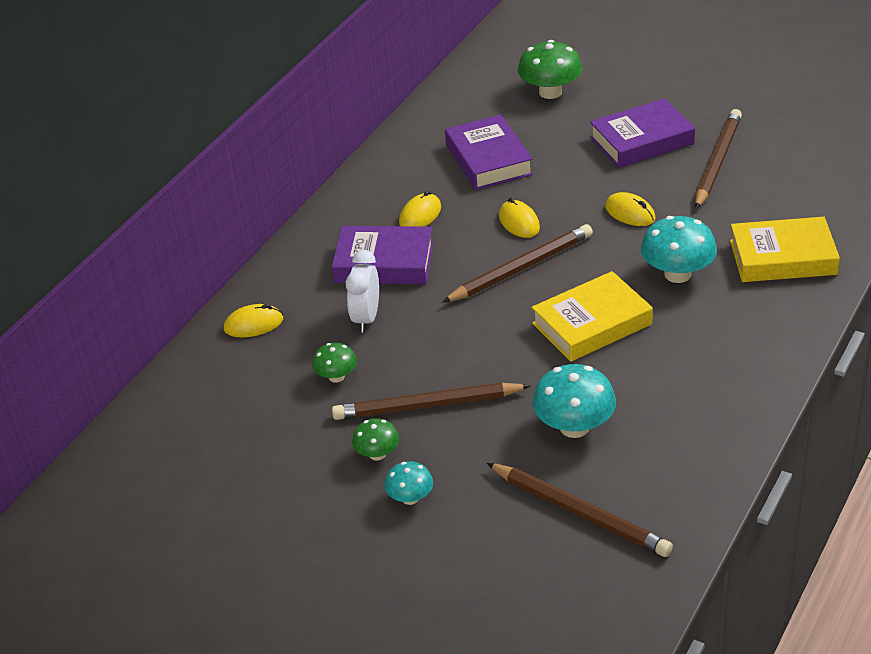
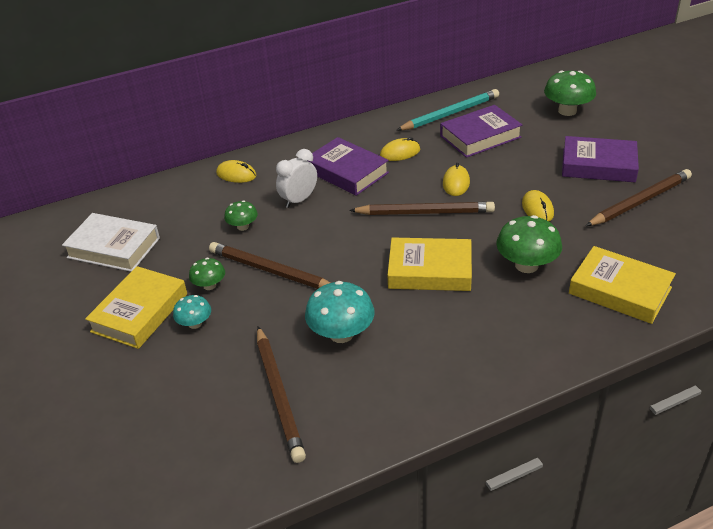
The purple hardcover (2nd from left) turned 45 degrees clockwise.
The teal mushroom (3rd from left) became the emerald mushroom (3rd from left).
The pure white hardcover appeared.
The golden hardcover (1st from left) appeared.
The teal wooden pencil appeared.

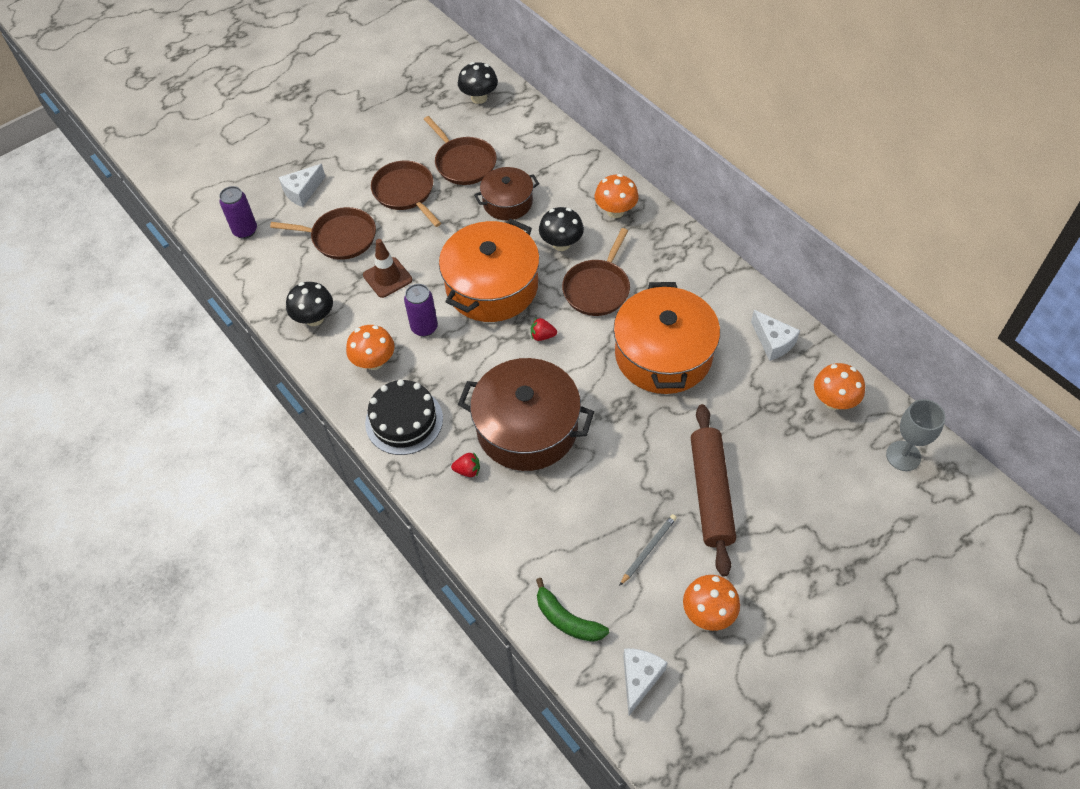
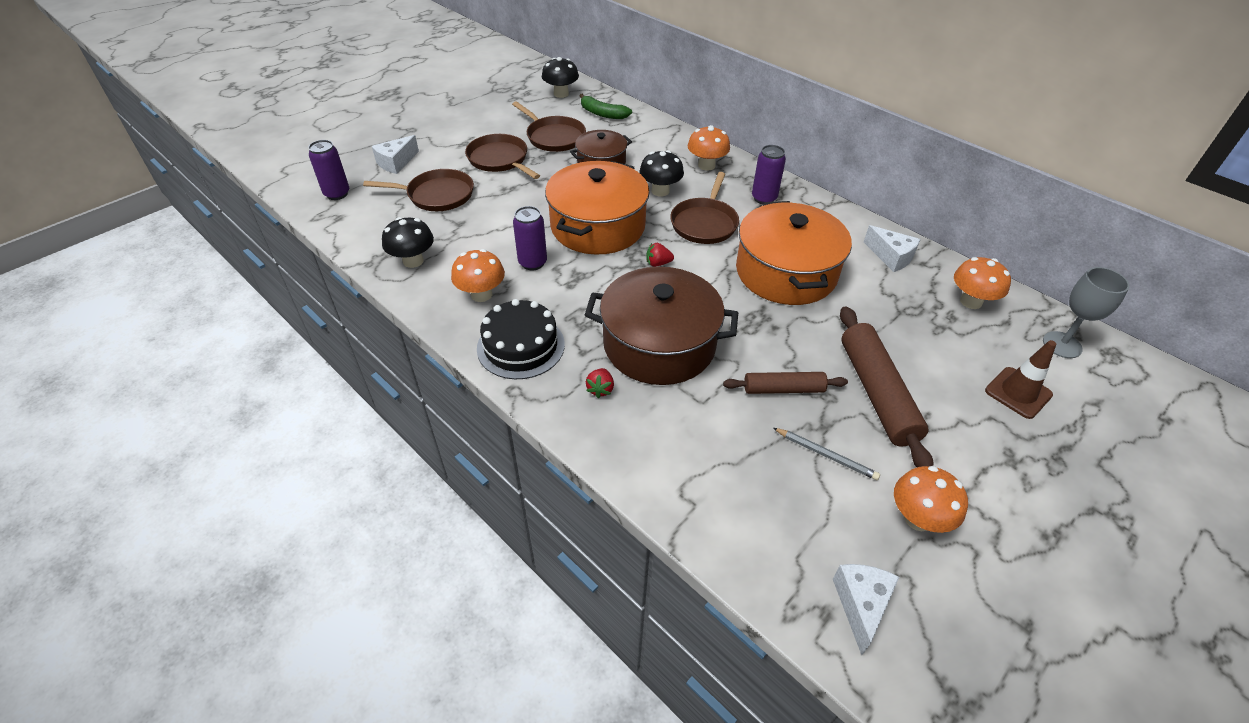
The russet road cone moved.
The red toy strawberry (1st from left) turned 105 degrees clockwise.
The emerald toy banana moved.
The gray wooden pencil turned 90 degrees clockwise.
The russet rolling pin (1st from left) appeared.
The purple soda can (3rd from left) appeared.

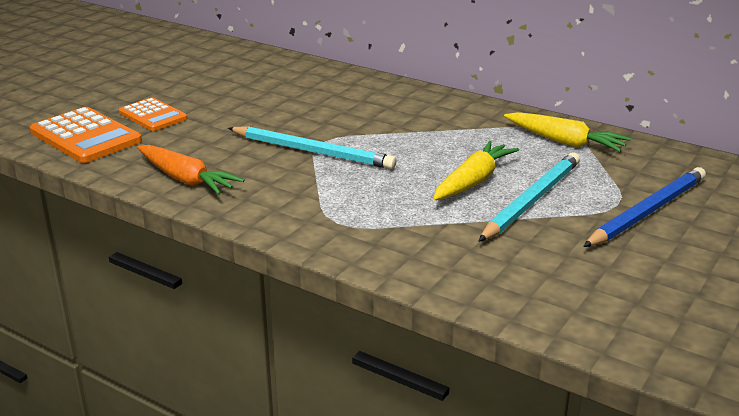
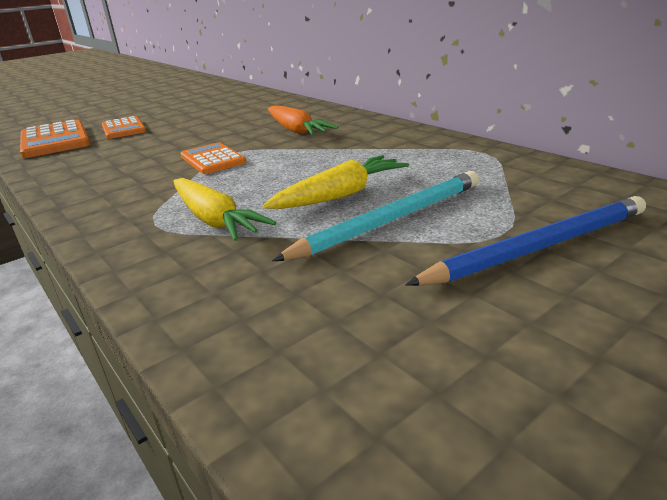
The orange root vegetable moved.
The teal wooden pencil (1st from left) was replaced by the orange calculator (3rd from left).
The golden root vegetable (2nd from left in the first image) moved.

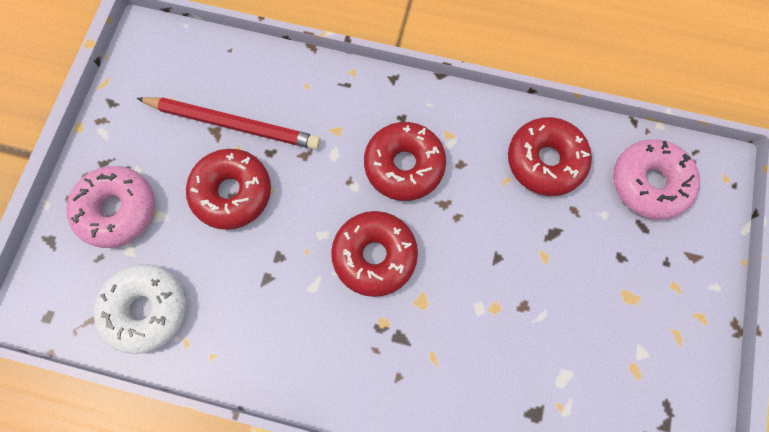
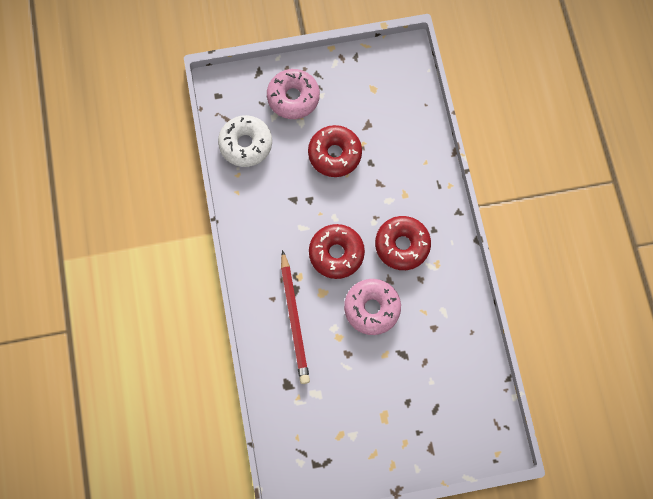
The red wooden pencil moved.
The red doughnut (4th from left) disappeared.
The rose-pink doughnut (2nd from left) moved.

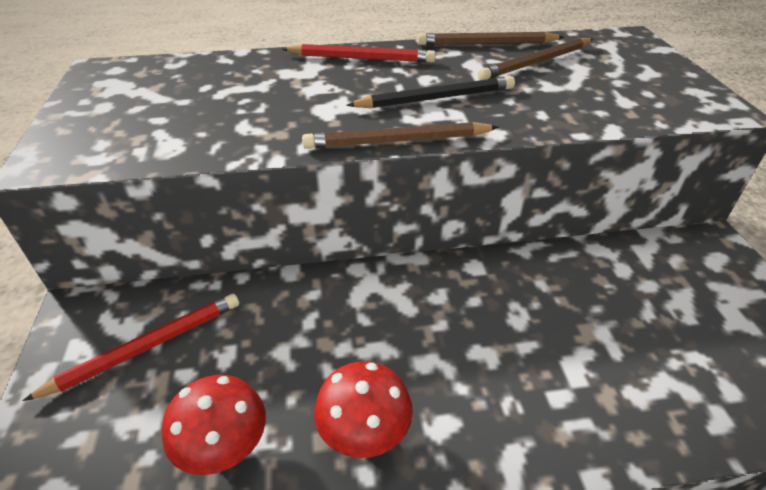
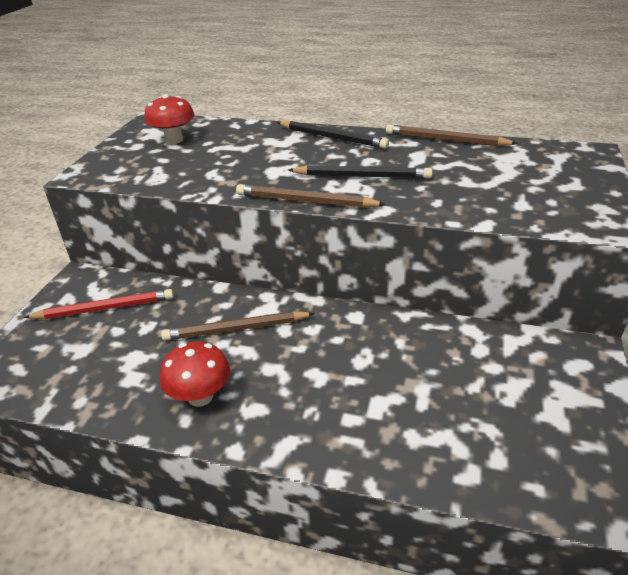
The red mushroom (1st from left) moved.
The red wooden pencil (2nd from left) became the ebony wooden pencil (1st from left).
The russet wooden pencil (3rd from left in the first image) moved.

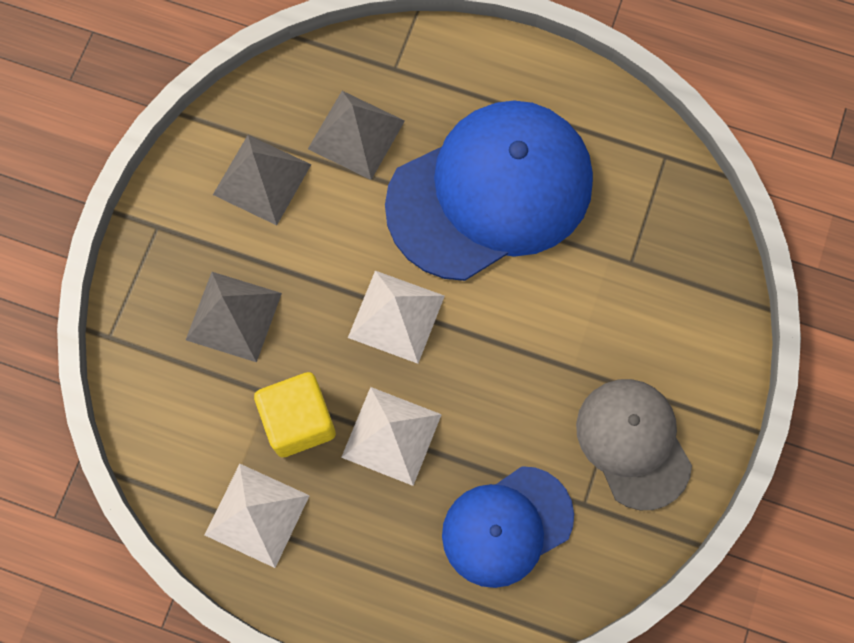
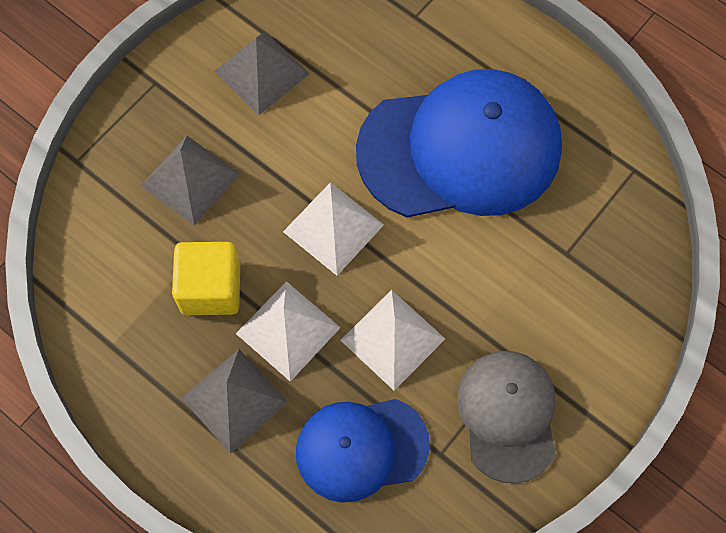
The pure white pyramid (1st from left in the first image) moved.
The gray pyramid (3rd from left in the first image) moved.

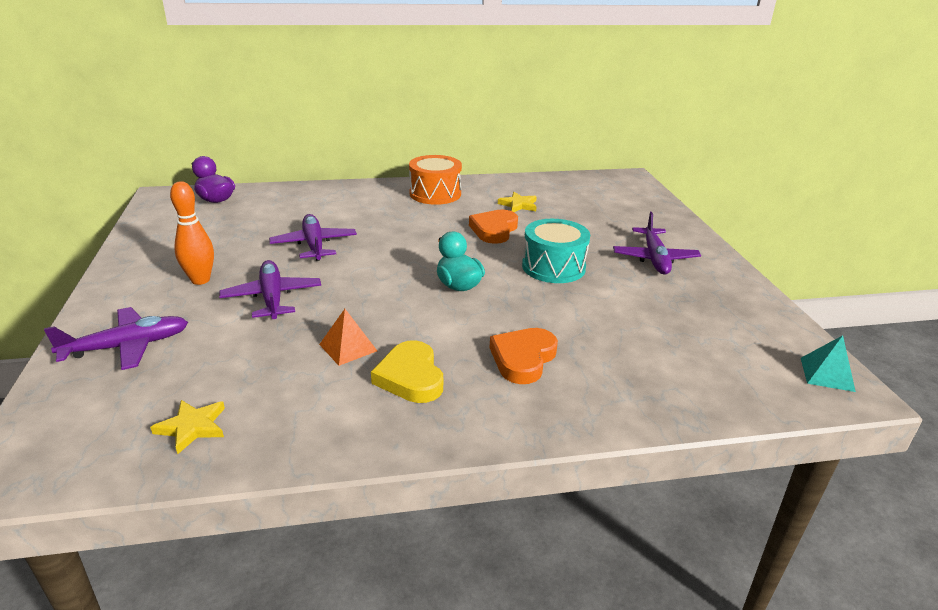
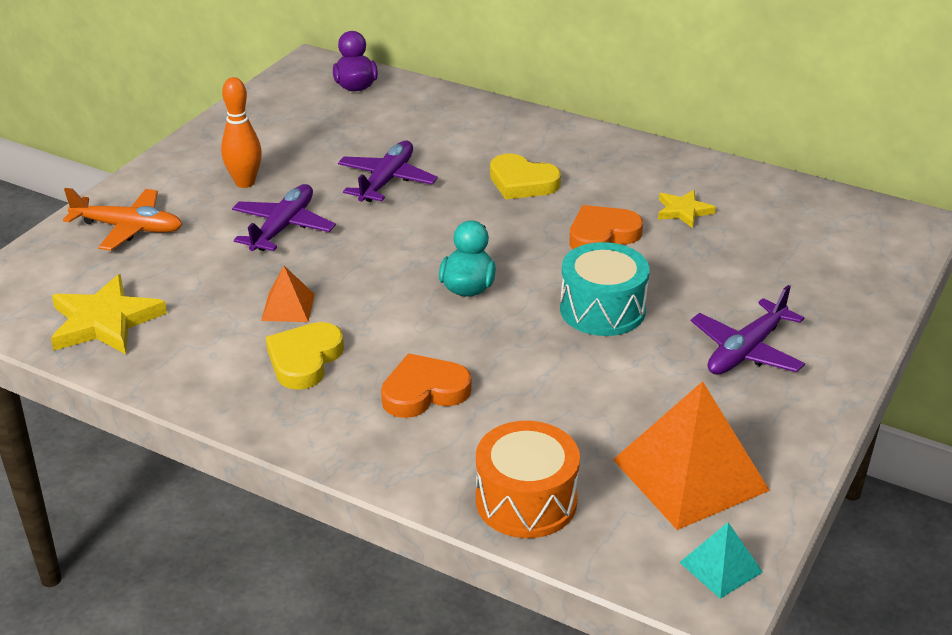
The purple plane (1st from left) became the orange plane.
The golden star (1st from left) changed to 1.75 times the size.
The orange snare drum moved.
The golden heart (2nd from left) appeared.
The orange pyramid (2nd from left) appeared.

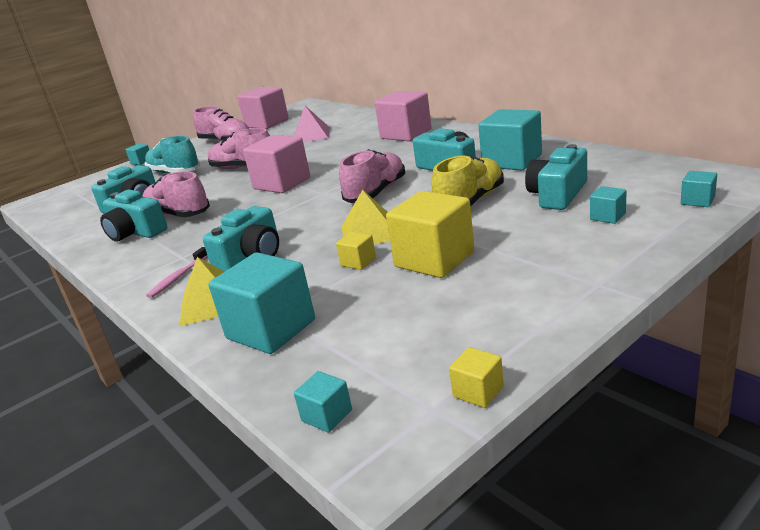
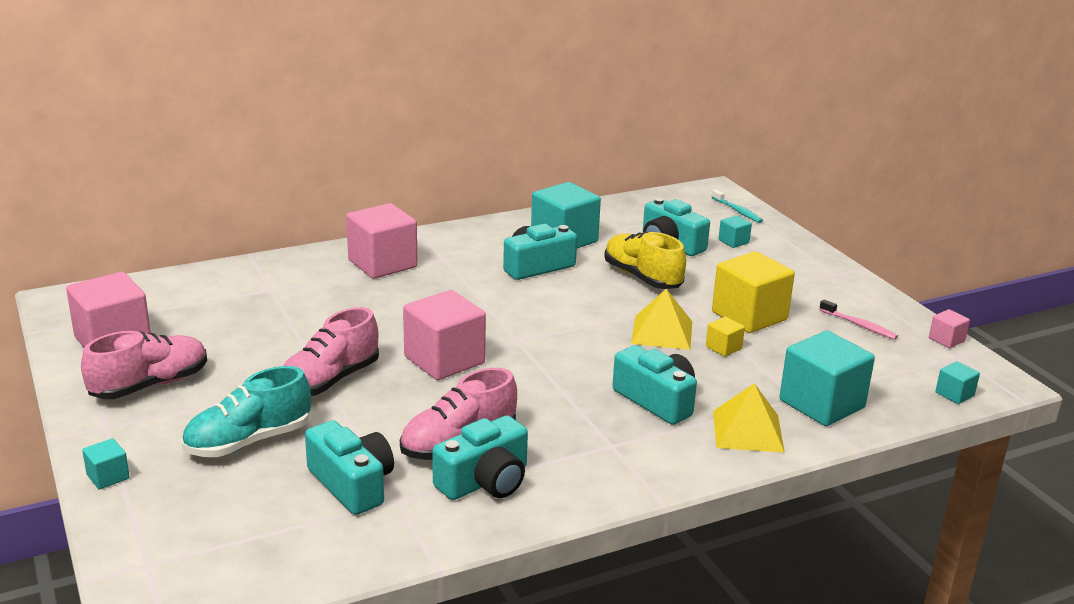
The rose-pink toothbrush moved.
The rose-pink pyramid disappeared.
The rose-pink lace-up shoe (4th from left) disappeared.
The golden cube (3rd from left) became the rose-pink cube (4th from left).
The teal cube (6th from left) was replaced by the teal toothbrush.

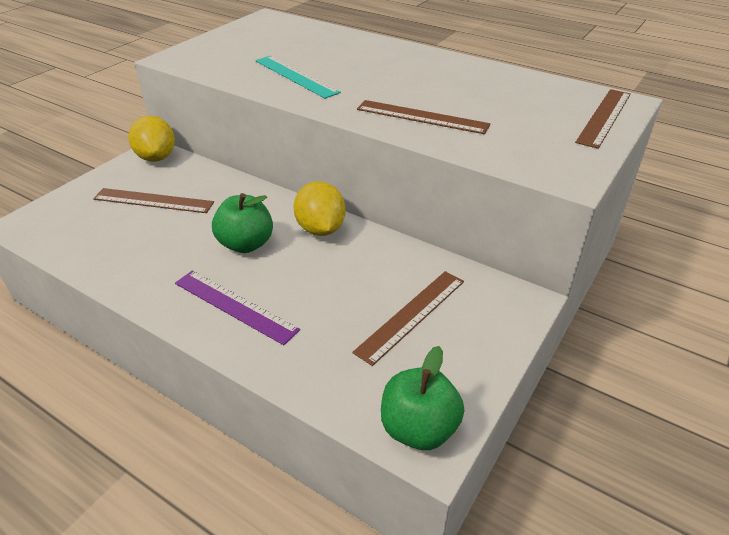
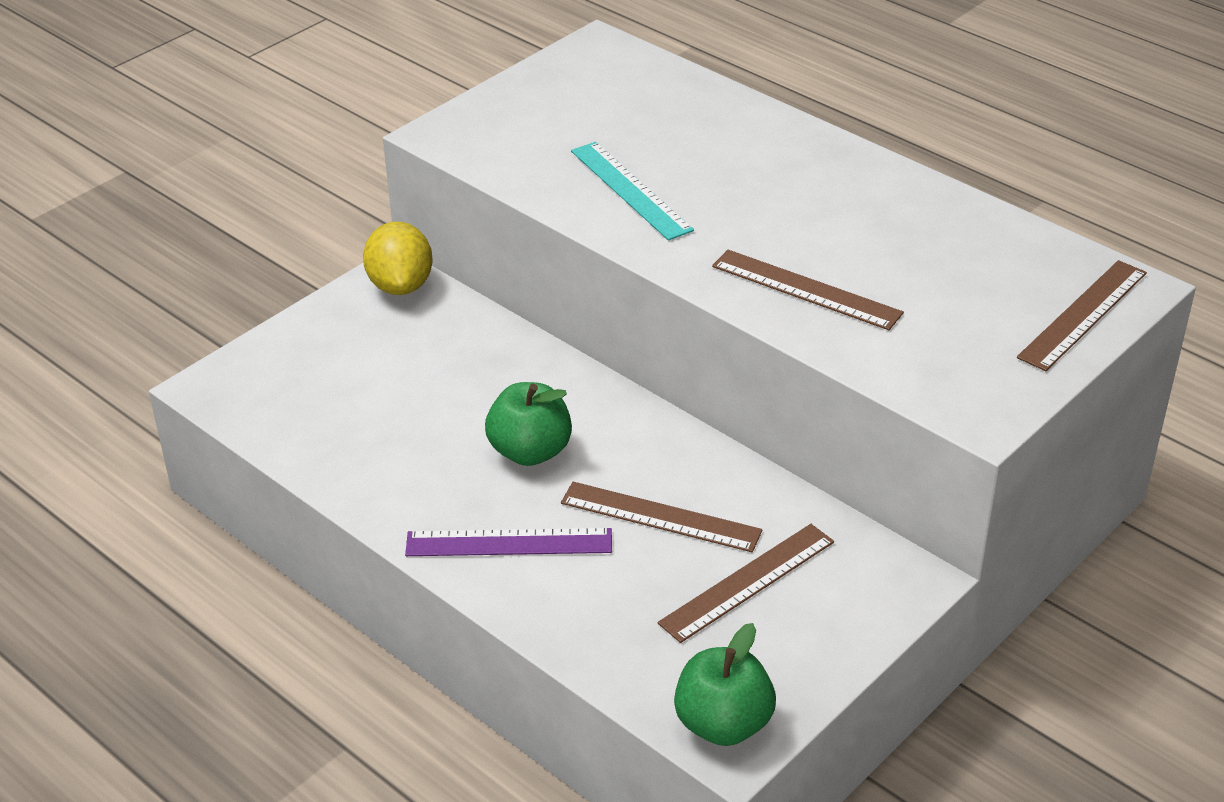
The russet measuring stick (1st from left) moved.
The purple measuring stick turned 45 degrees counterclockwise.
The golden citrus fruit (2nd from left) disappeared.

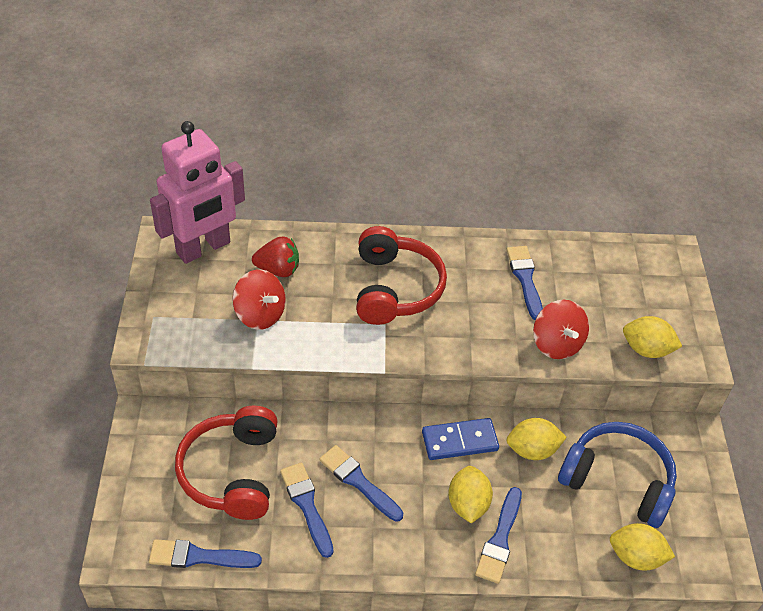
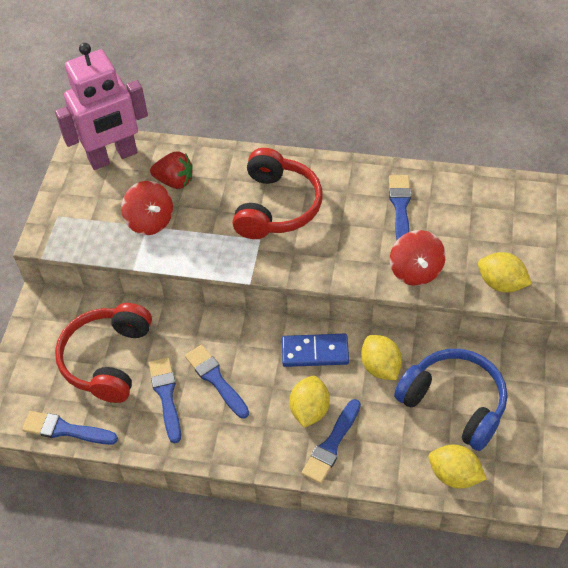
The golden citrus fruit (2nd from left) turned 60 degrees clockwise.

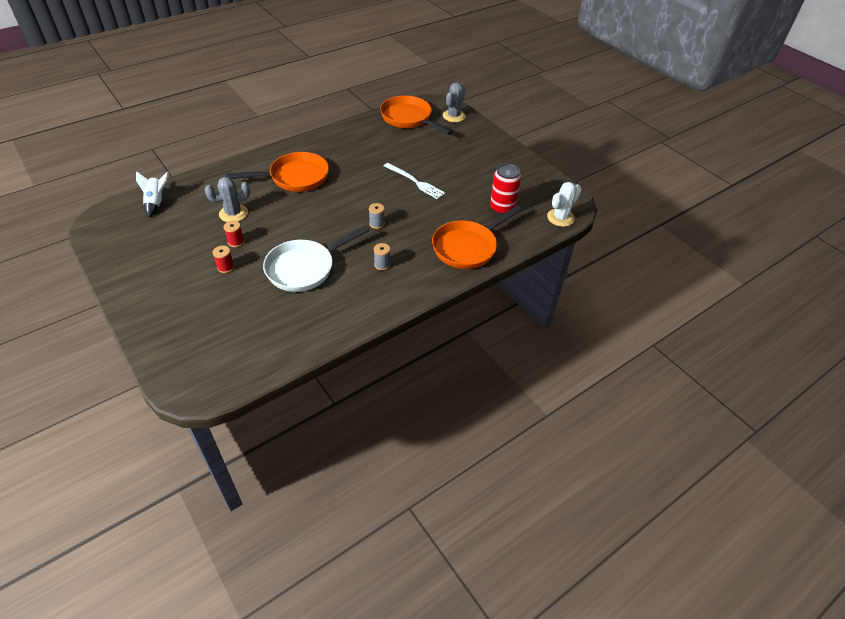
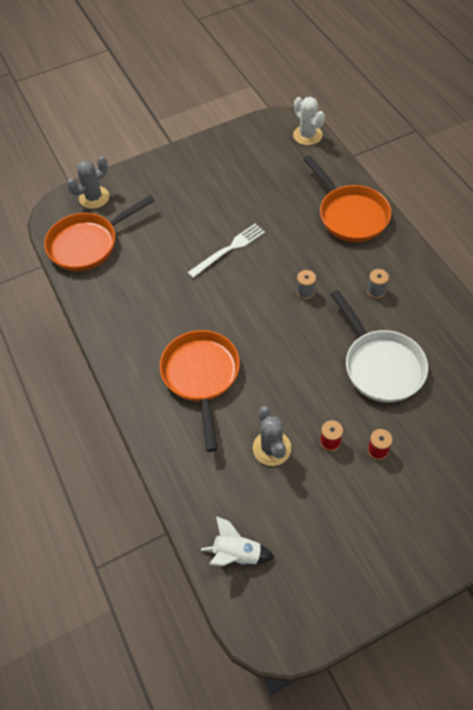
The gray prickly plant (2nd from left in the first image) turned 75 degrees counterclockwise.
The red soda can disappeared.

